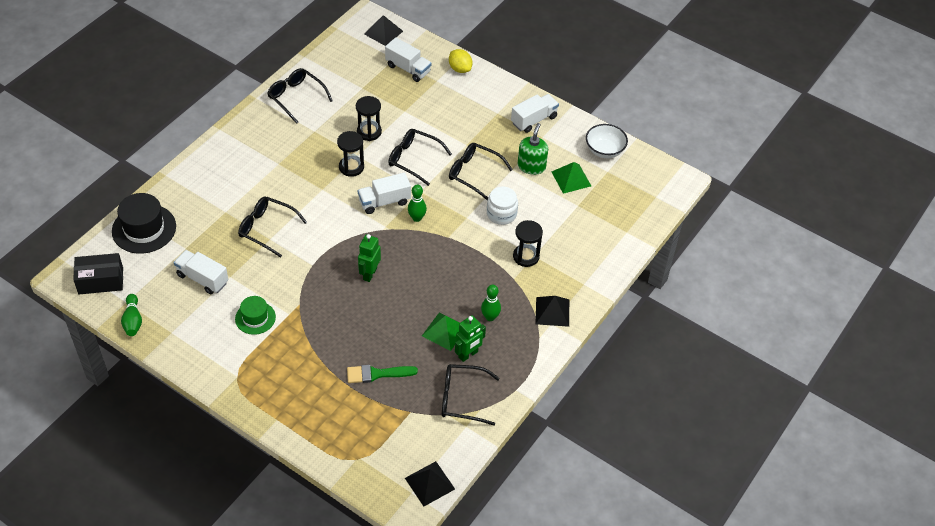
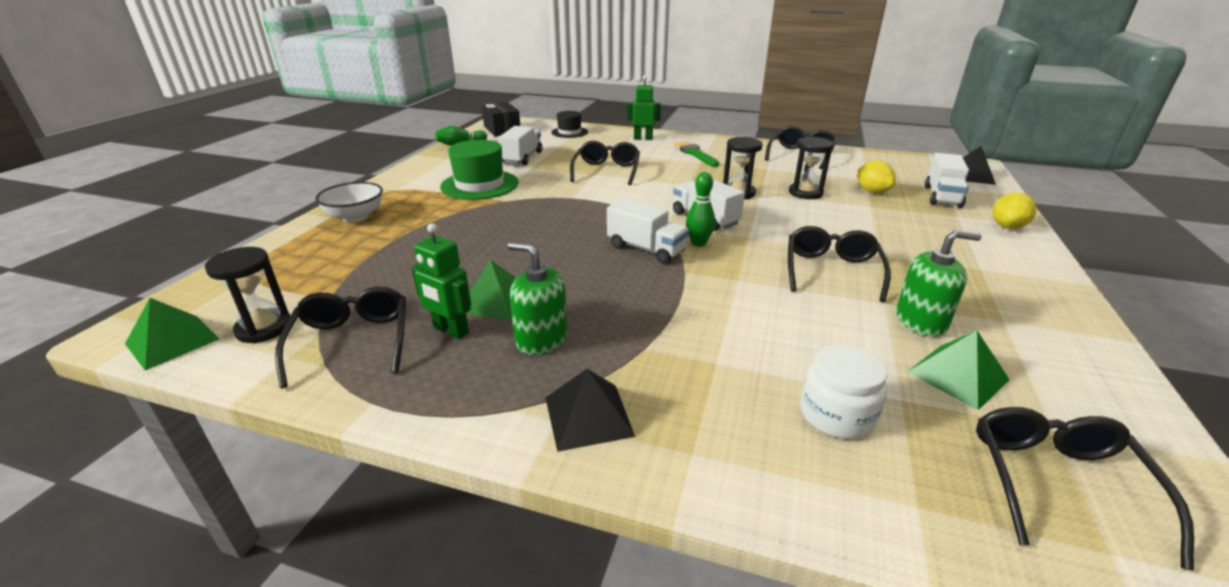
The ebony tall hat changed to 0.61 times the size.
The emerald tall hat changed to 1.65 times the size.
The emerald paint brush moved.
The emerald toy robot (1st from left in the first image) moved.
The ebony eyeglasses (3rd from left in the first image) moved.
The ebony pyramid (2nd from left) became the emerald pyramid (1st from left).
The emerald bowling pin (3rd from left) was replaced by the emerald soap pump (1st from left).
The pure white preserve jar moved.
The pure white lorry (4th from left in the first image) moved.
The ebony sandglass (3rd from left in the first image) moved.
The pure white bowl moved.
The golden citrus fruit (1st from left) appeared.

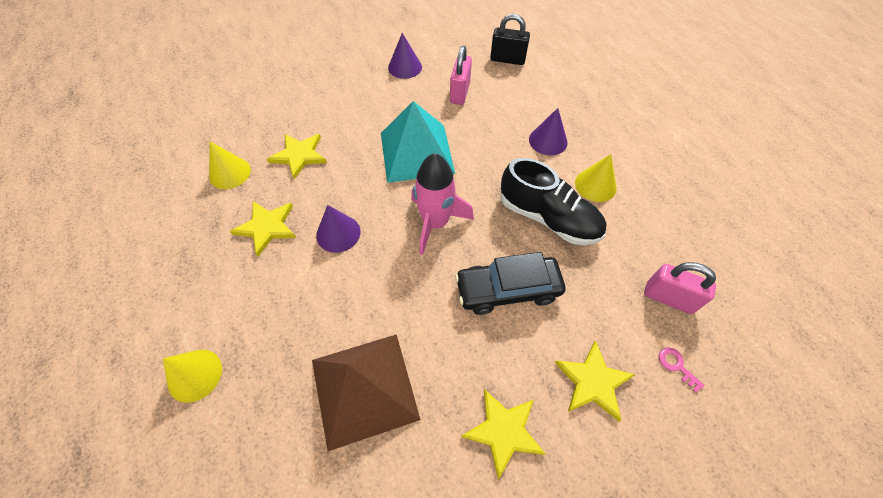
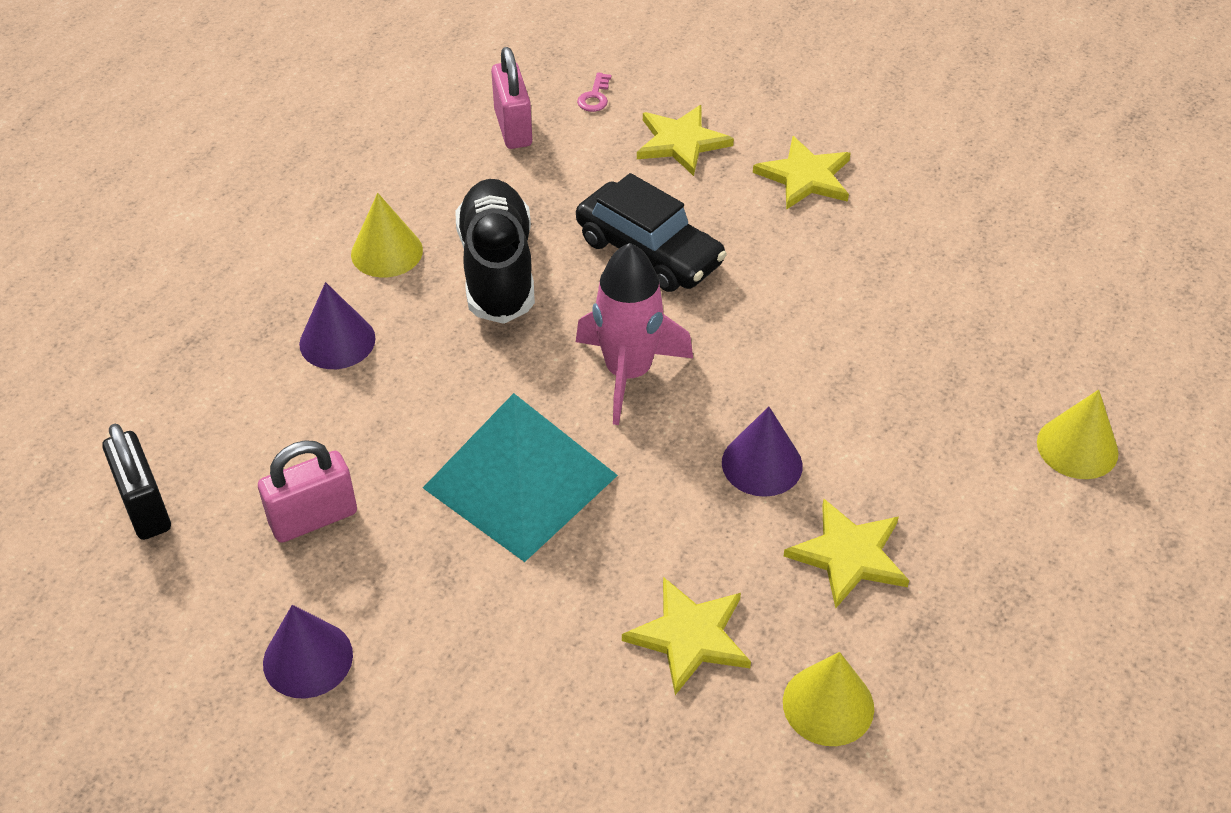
The russet pyramid disappeared.

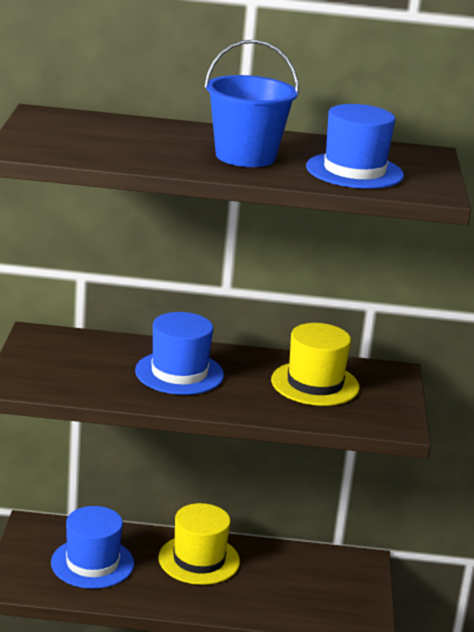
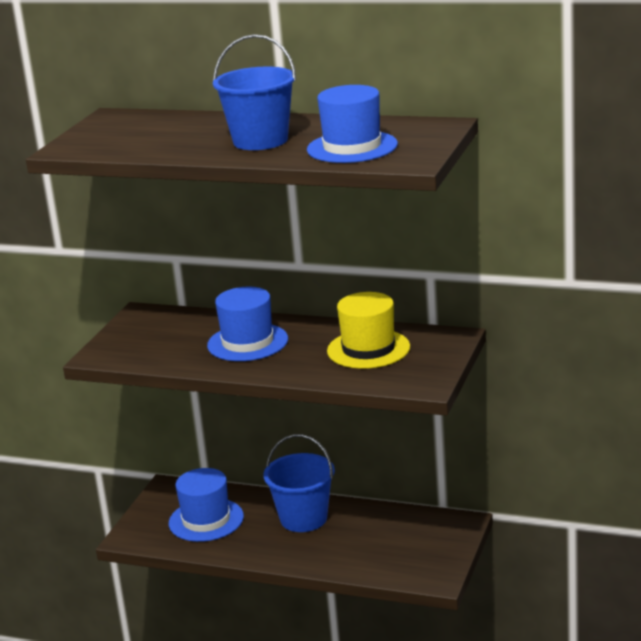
The golden tall hat (1st from left) was replaced by the cobalt pail (2nd from left).

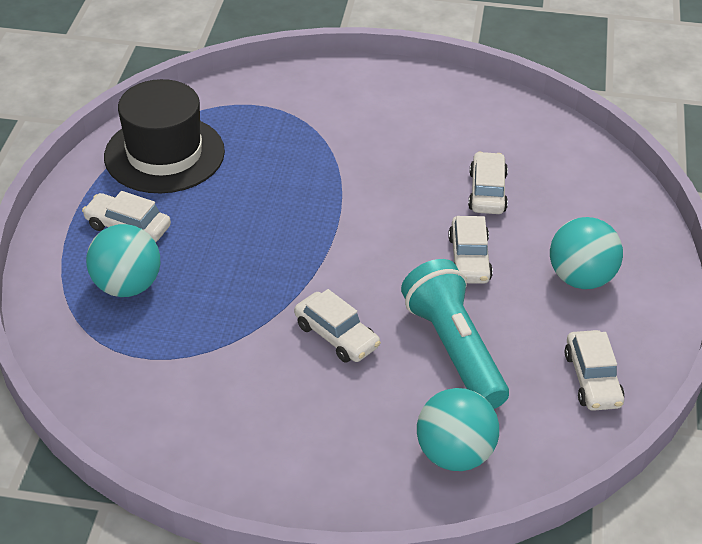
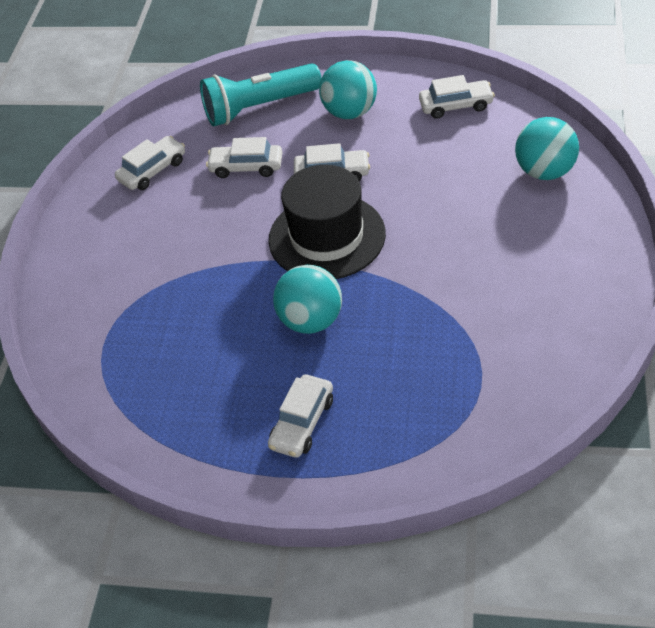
The teal play ball (1st from left) moved.
The ebony tall hat moved.
The pure white toy car (2nd from left in the first image) moved.
The teal pocket torch moved.

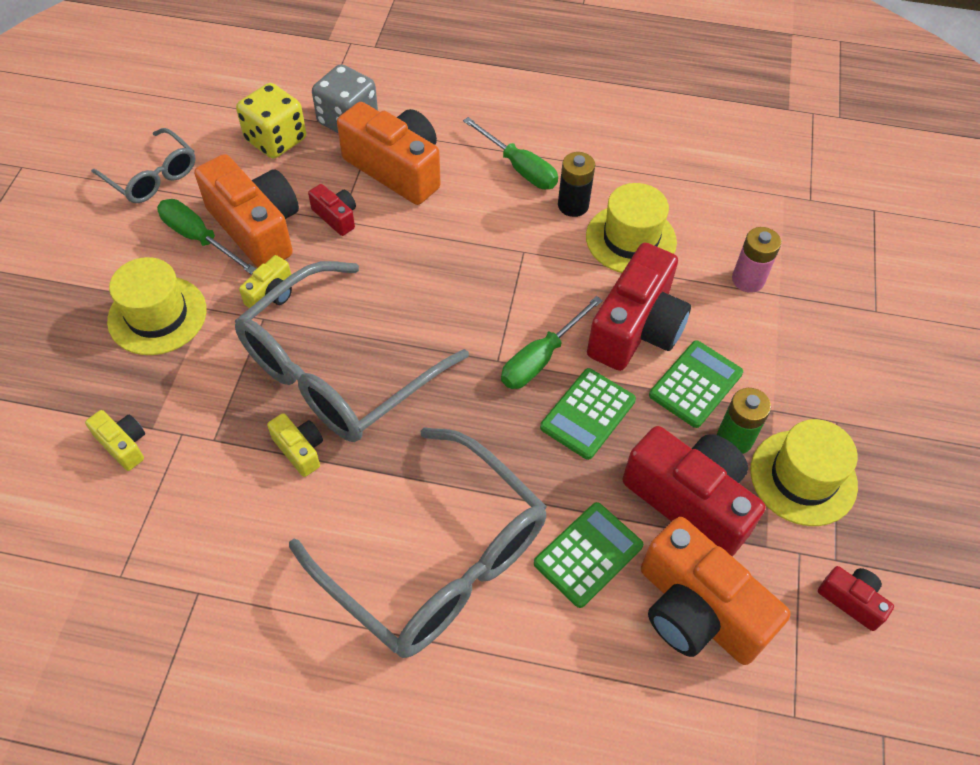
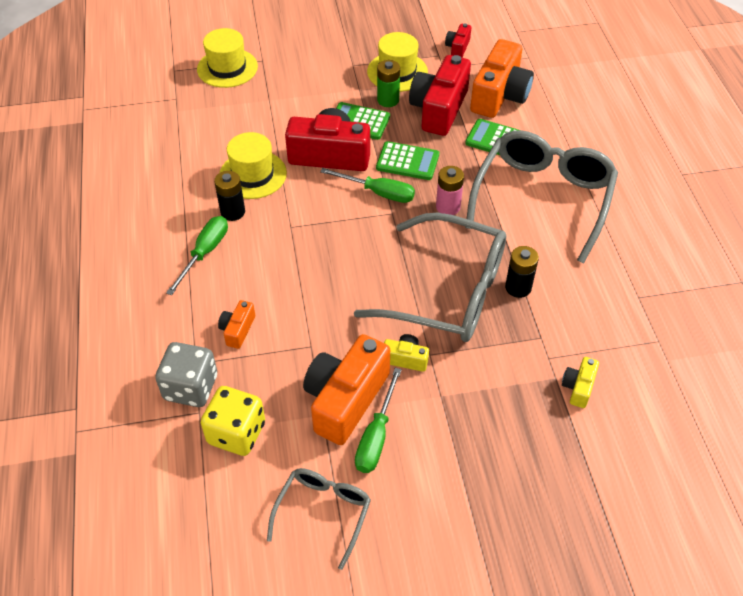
The golden tall hat (1st from left) moved.
The golden camera (3rd from left) was replaced by the ebony power cell (2nd from left).
The red camera (1st from left) disappeared.
The orange camera (2nd from left in the first image) changed to 0.47 times the size.
The rose-pink power cell moved.

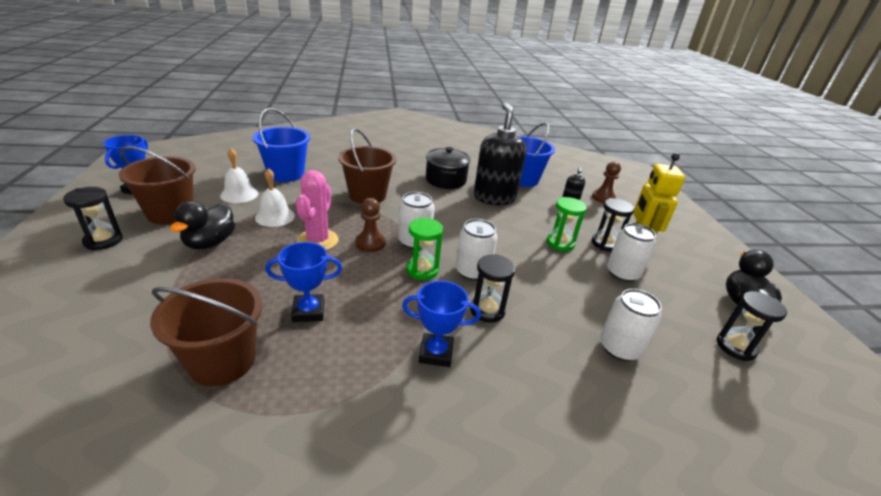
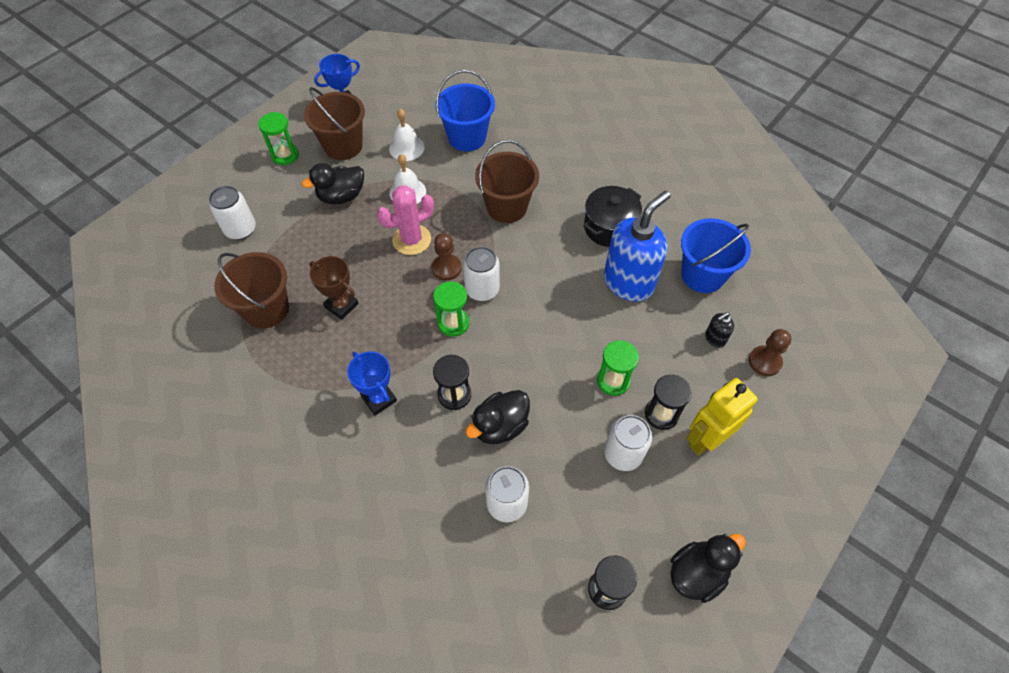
The ebony sandglass (1st from left) became the emerald sandglass (1st from left).
The cobalt award cup (2nd from left) became the russet award cup.
The pure white soda can (2nd from left in the first image) moved.
The ebony soap pump (1st from left) became the cobalt soap pump.
The ebony rubber duck (2nd from left) appeared.

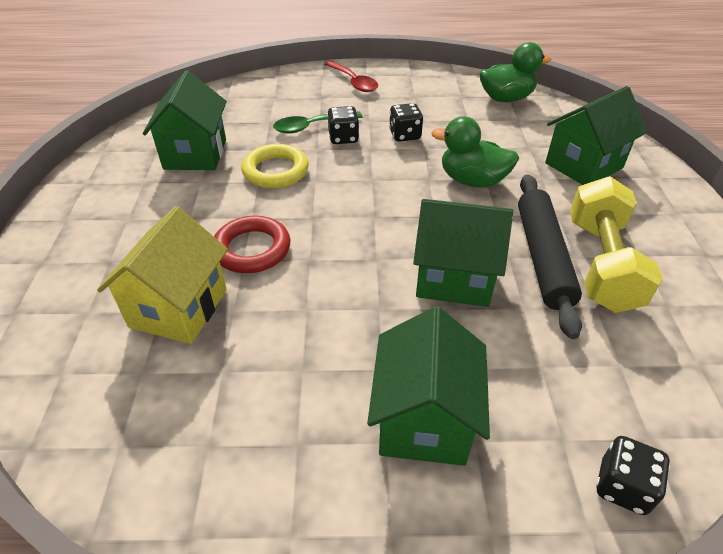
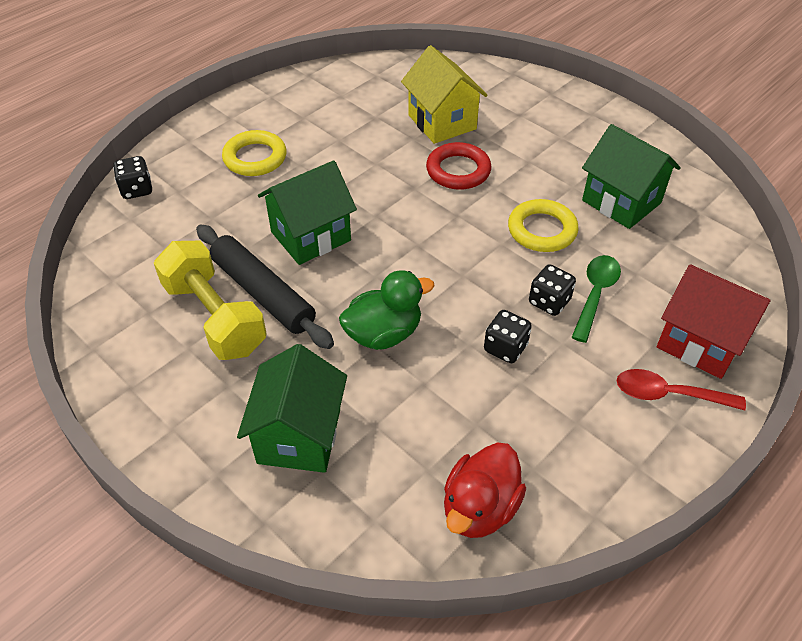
The emerald cottage (2nd from left) was replaced by the golden hoop (1st from left).
The emerald rubber duck (2nd from left) became the red rubber duck.
The red cottage appeared.

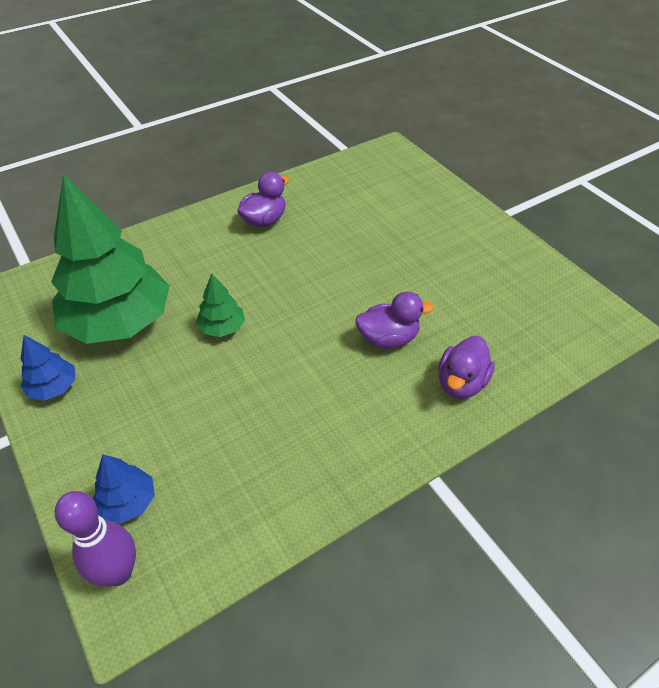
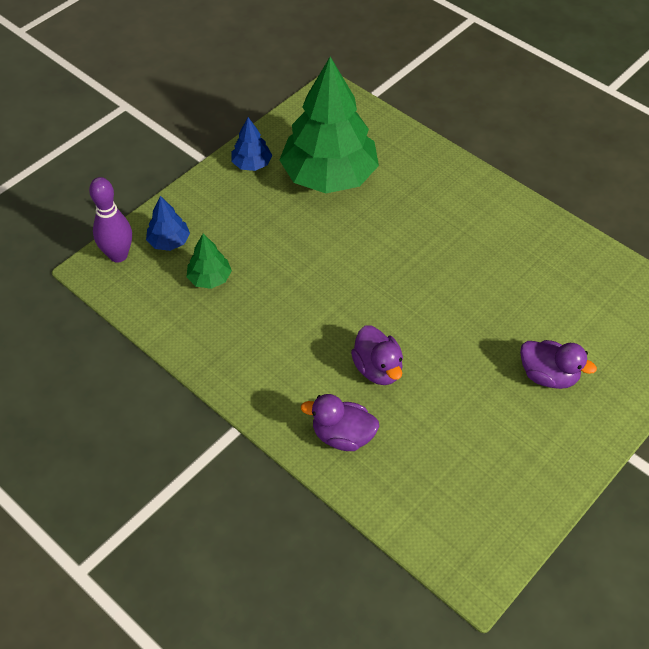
The emerald toy tree (2nd from left in the first image) moved.
The purple rubber duck (1st from left in the first image) moved.

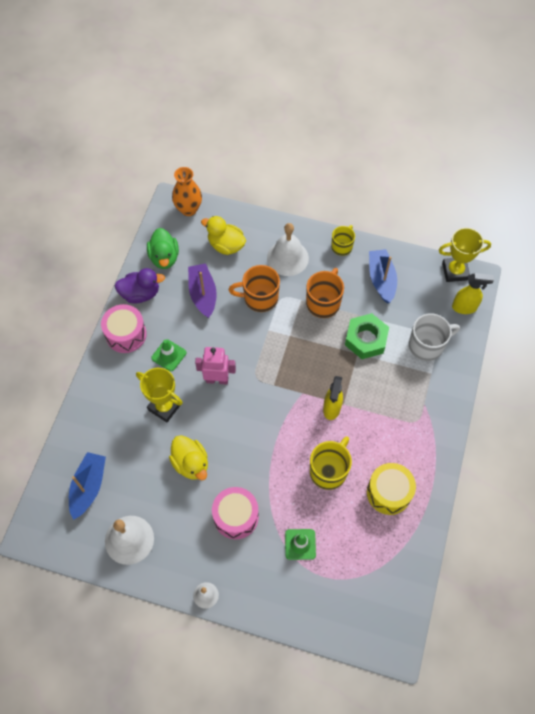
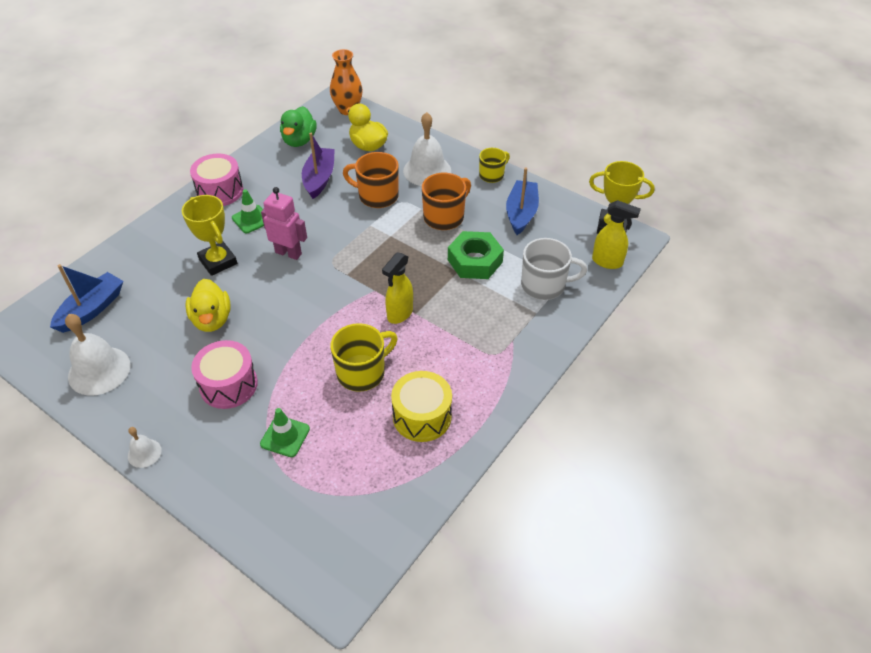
The purple rubber duck disappeared.

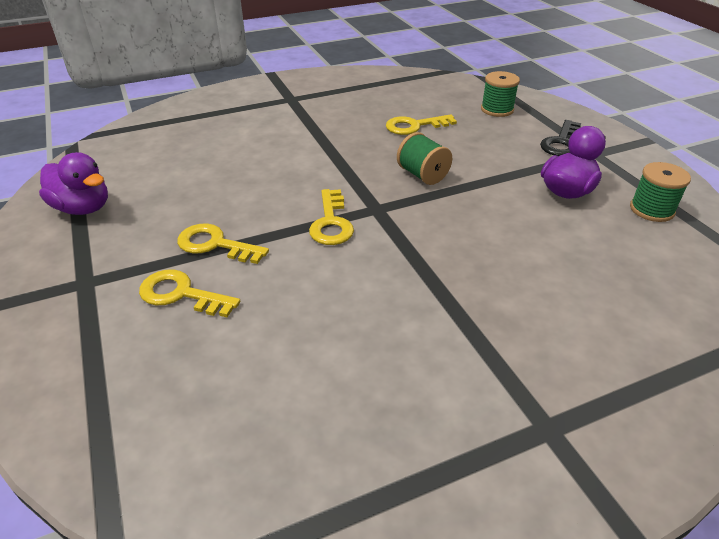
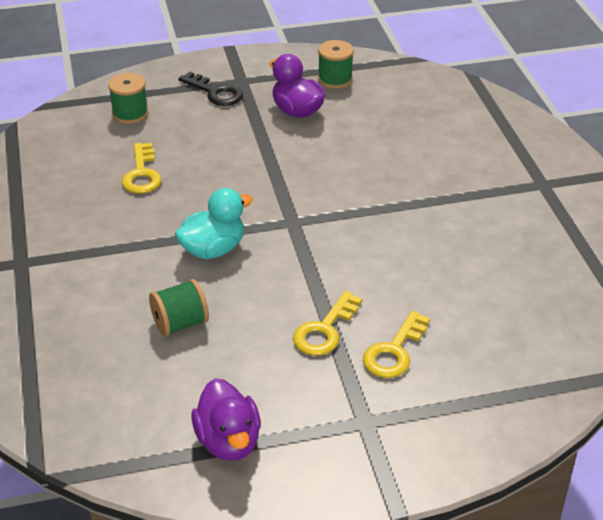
The purple rubber duck (1st from left) turned 120 degrees clockwise.
The golden key (3rd from left) disappeared.
The emerald spool (1st from left in the first image) moved.
The teal rubber duck appeared.

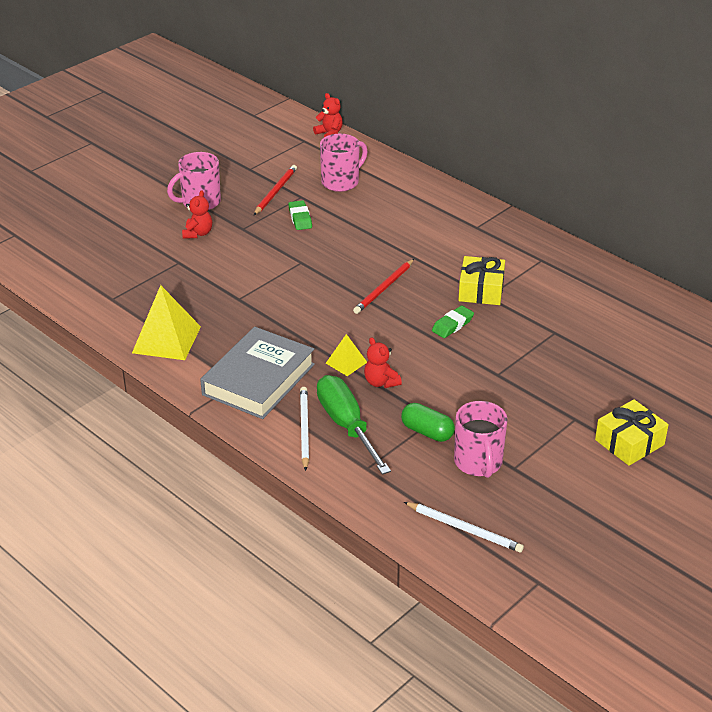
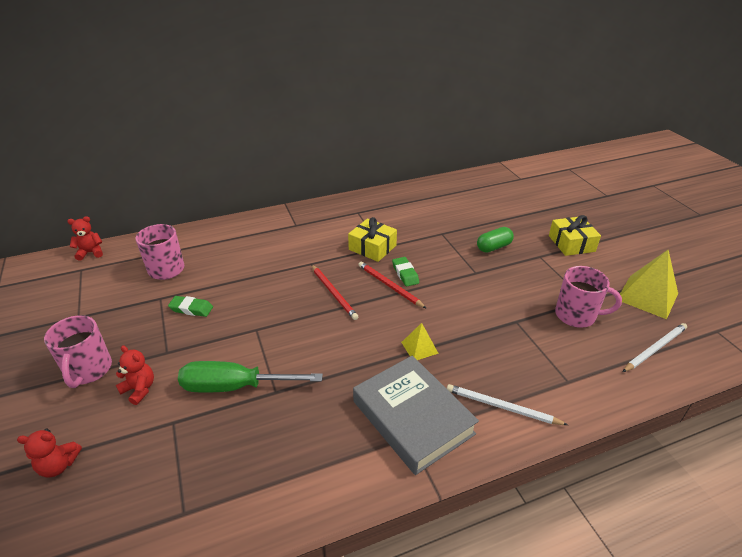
The golden pyramid (1st from left in the first image) moved.
The red wooden pencil (1st from left in the first image) moved.
The emerald flat screwdriver moved.
The red teddy bear (3rd from left in the first image) moved.
The emerald capsule moved.

